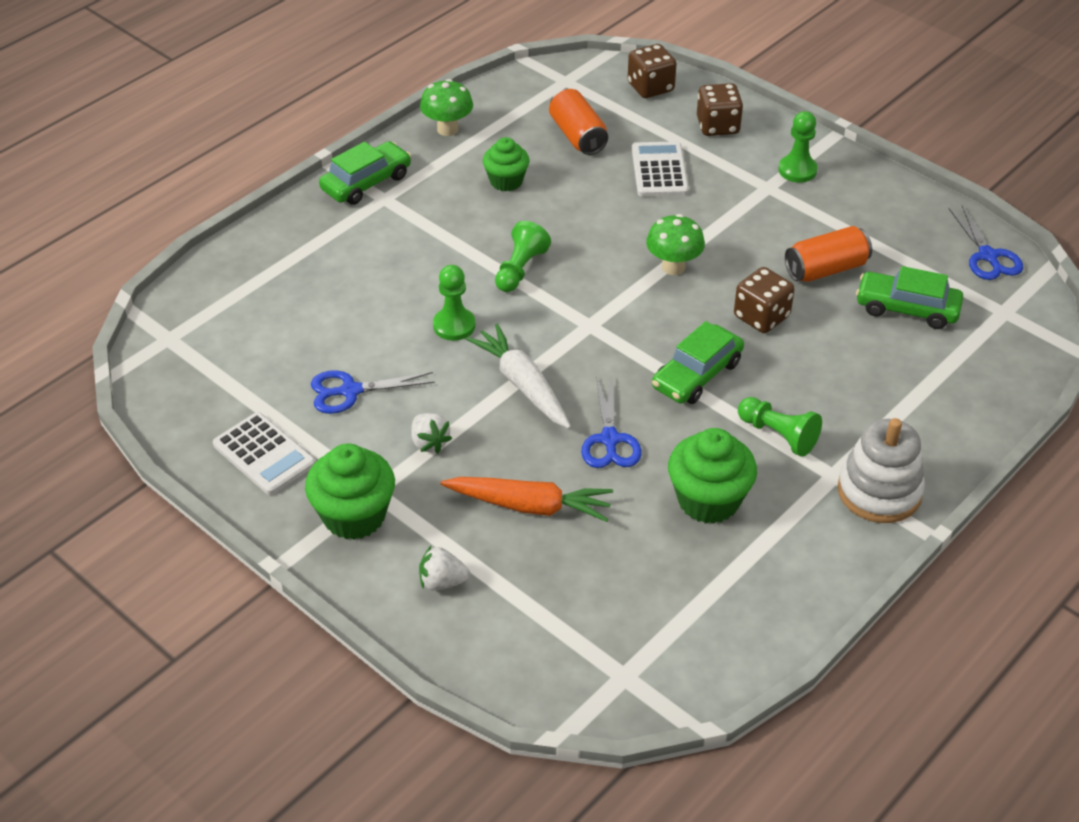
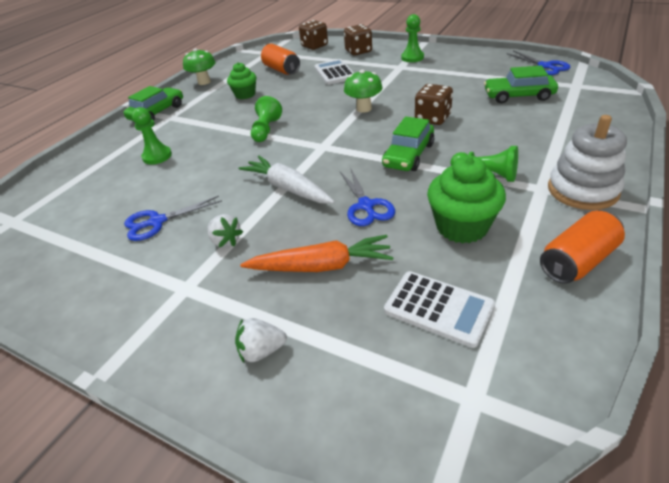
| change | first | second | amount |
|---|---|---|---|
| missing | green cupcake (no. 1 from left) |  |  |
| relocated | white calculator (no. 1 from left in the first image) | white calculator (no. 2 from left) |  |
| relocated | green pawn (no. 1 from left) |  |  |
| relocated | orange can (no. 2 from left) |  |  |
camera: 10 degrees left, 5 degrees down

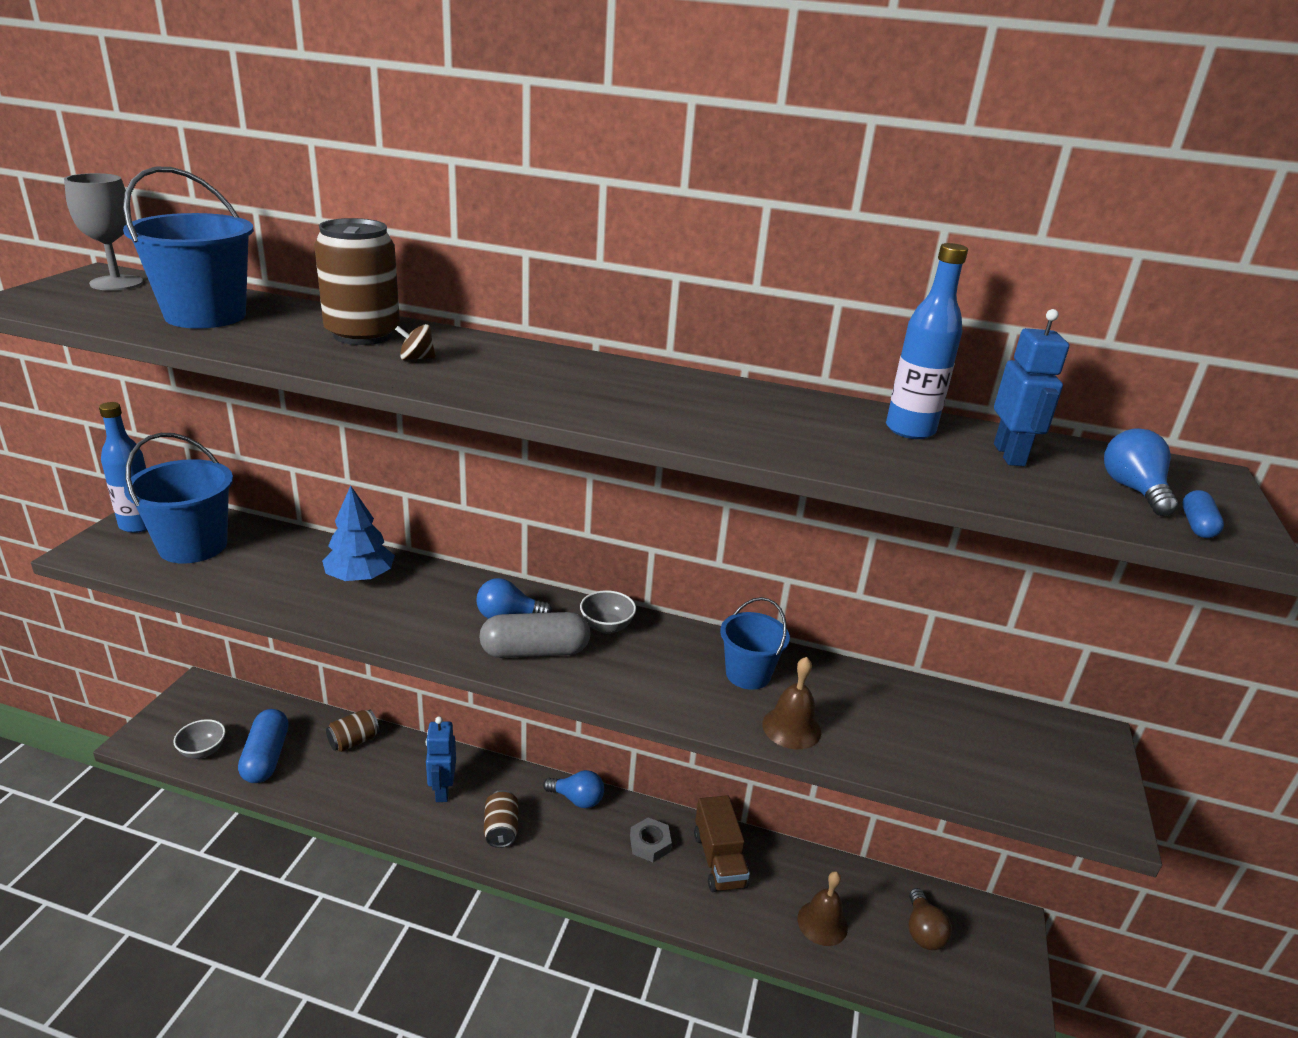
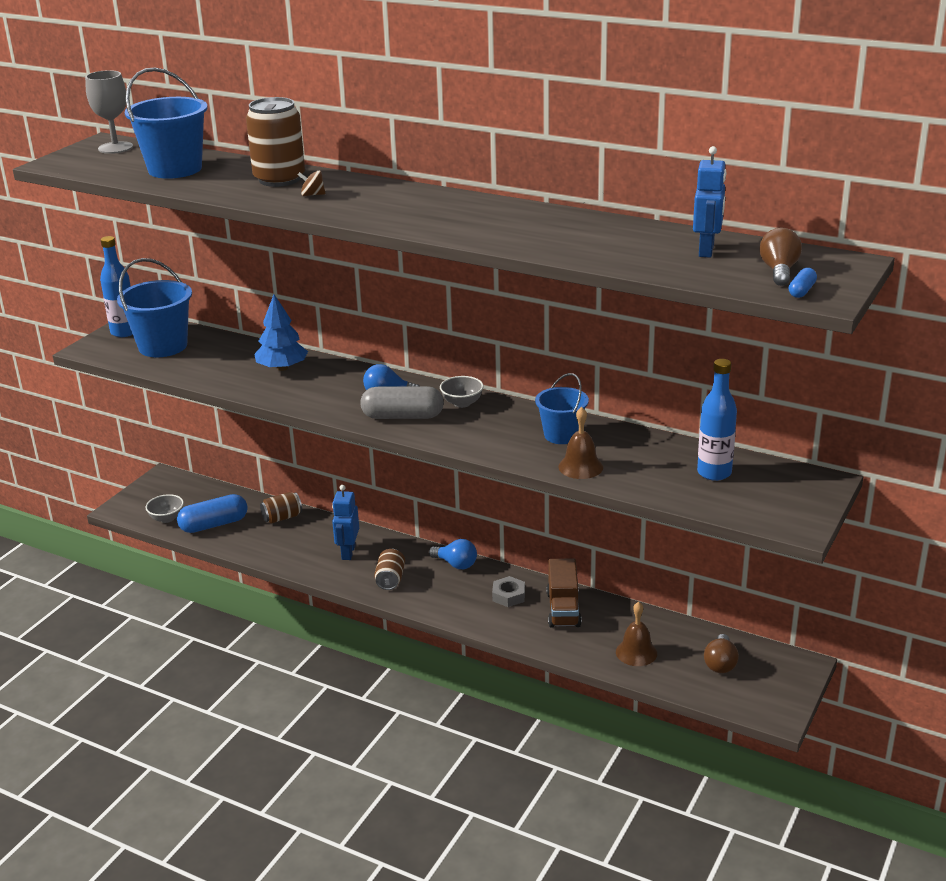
| change | first | second | amount |
|---|---|---|---|
| relocated | blue bottle (no. 2 from left) |  |  |
| colour | blue light bulb (no. 3 from left) | brown light bulb (no. 2 from left) |  |
| spun | blue capsule (no. 1 from left) |  | 60 degrees clockwise |
camera: 15 degrees right, 0 degrees up

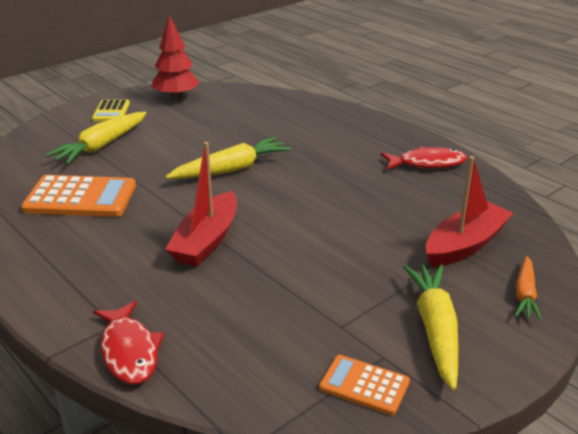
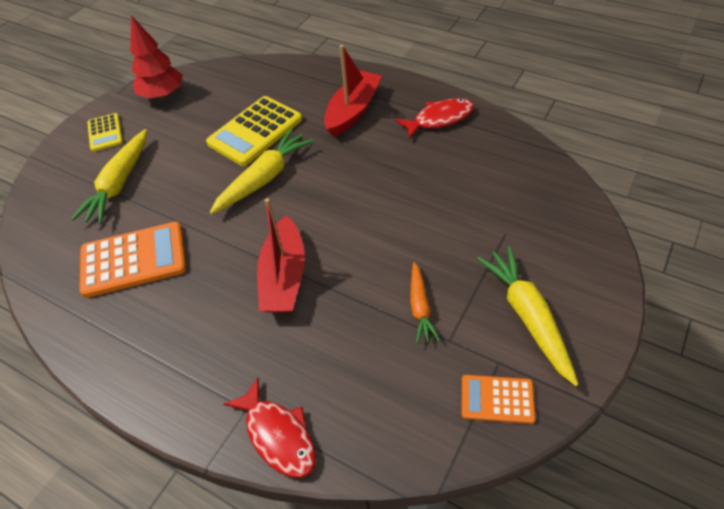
| change | first | second | amount |
|---|---|---|---|
| appeared |  | yellow calculator (no. 2 from left) |  |
| relocated | red boat (no. 2 from left) |  |  |
| relocated | orange carrot |  |  |
camera: 15 degrees left, 20 degrees up

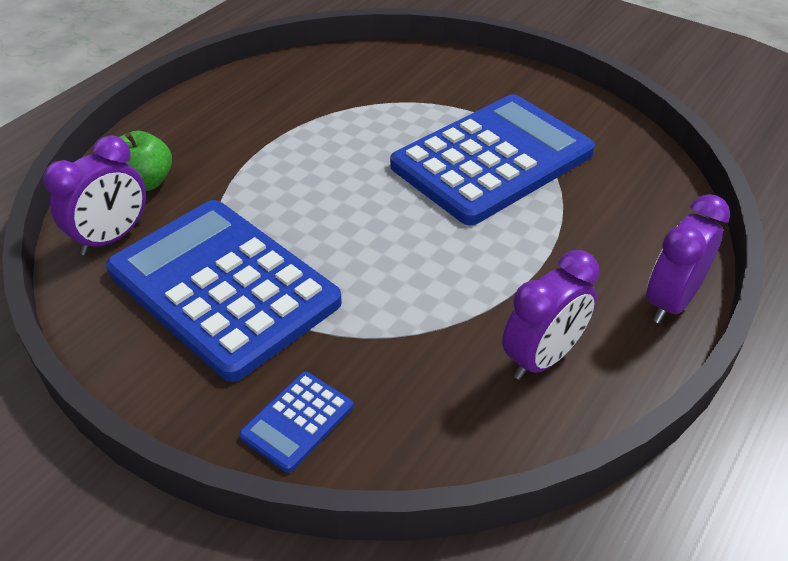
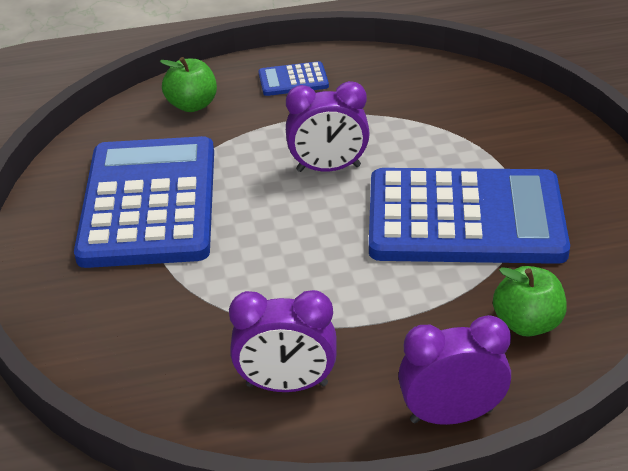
| change | first | second | amount |
|---|---|---|---|
| appeared |  | green apple (no. 2 from left) |  |
| relocated | purple clock (no. 1 from left in the first image) | purple clock (no. 2 from left) |  |
| relocated | blue calculator (no. 2 from left) |  |  |
camera: 45 degrees right, 5 degrees down

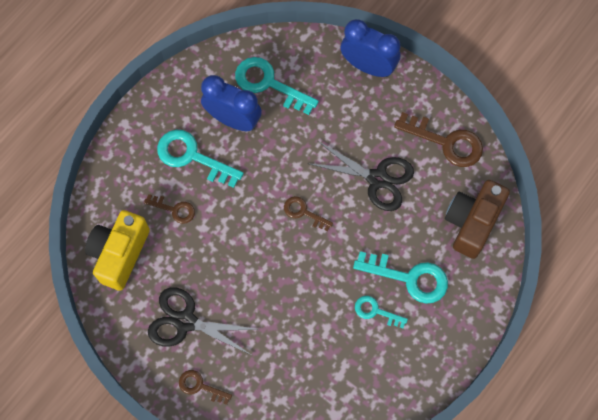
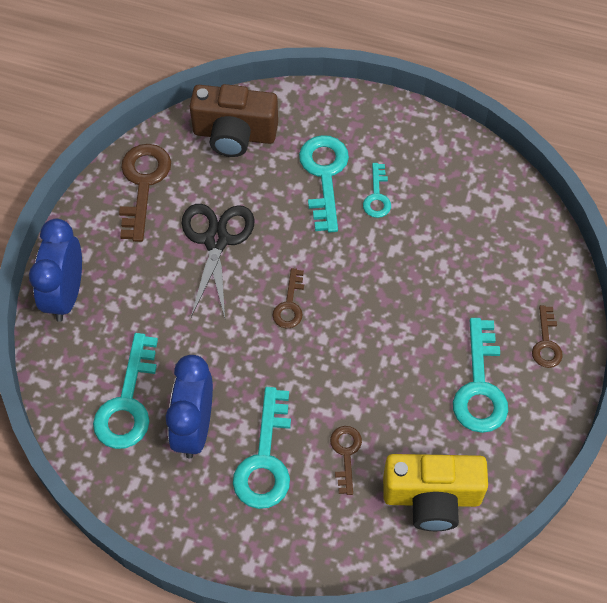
| change | first | second | amount |
|---|---|---|---|
| exchanged | black scissors (no. 1 from left) | turquoise key (no. 5 from left) |  |
camera: 110 degrees left, 10 degrees down

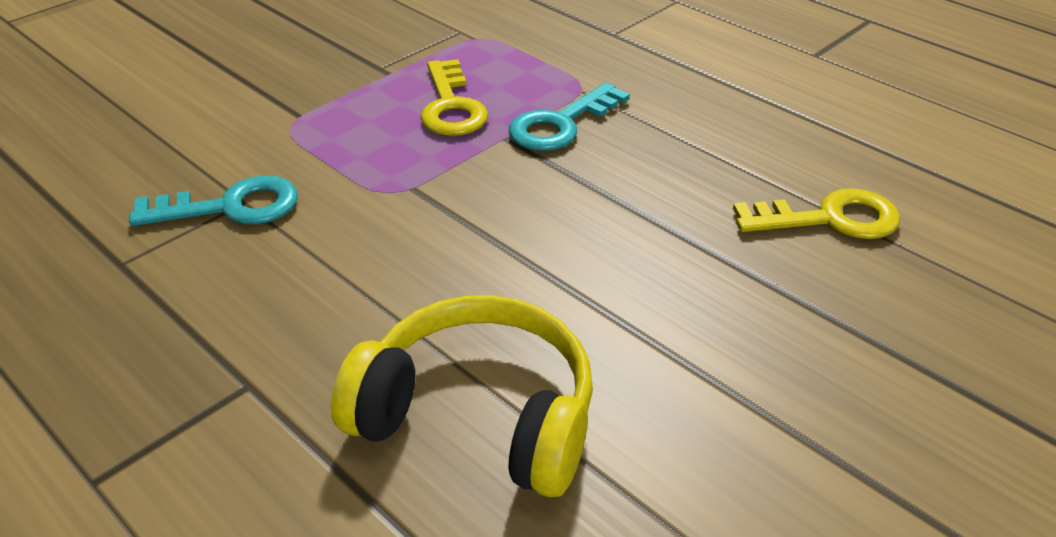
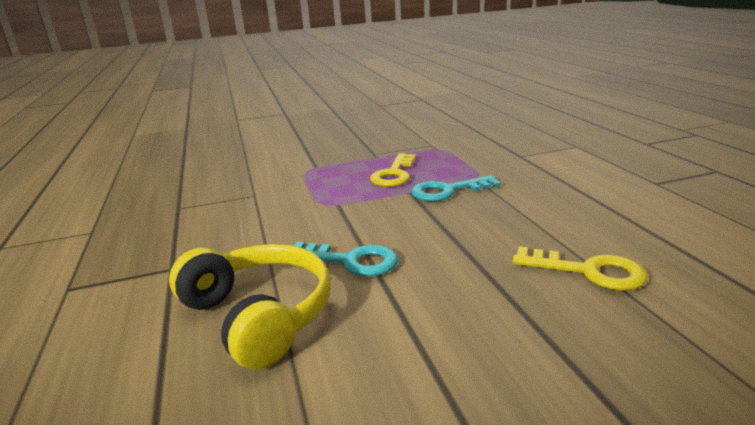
| change | first | second | amount |
|---|---|---|---|
| relocated | turquoise key (no. 1 from left) |  |  |
camera: 30 degrees right, 15 degrees down

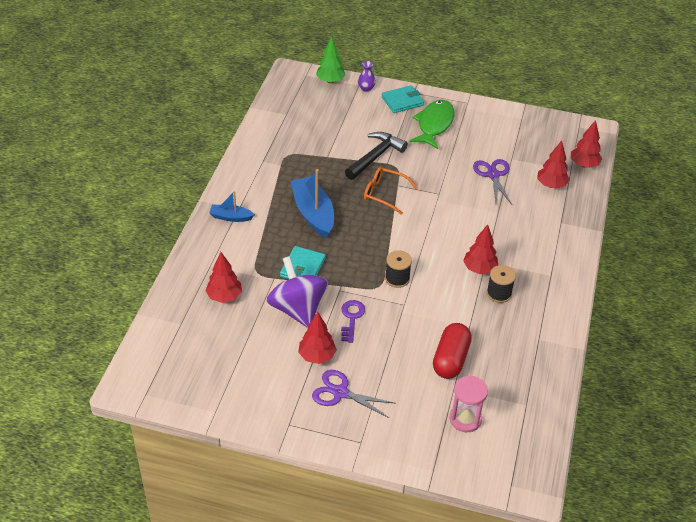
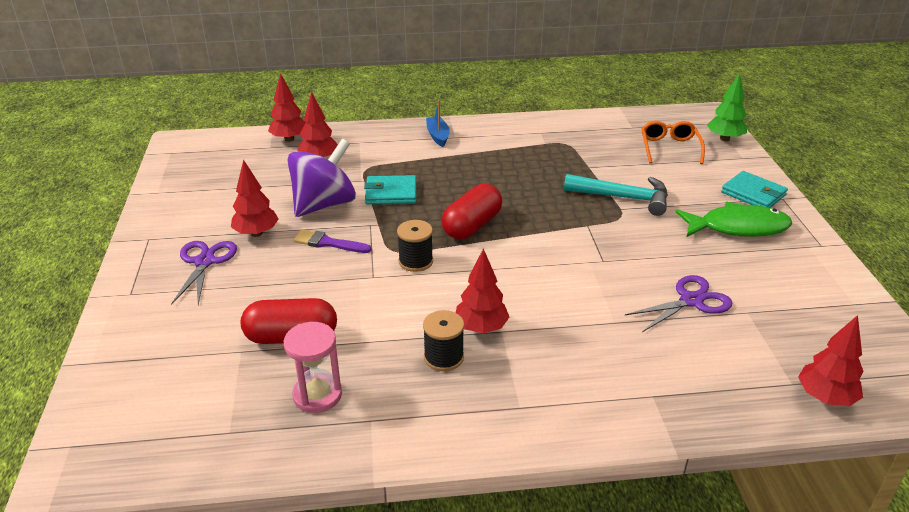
| change | first | second | amount |
|---|---|---|---|
| missing | blue boat (no. 2 from left) |  |  |
| missing | purple vase |  |  |
| appeared |  | red capsule (no. 2 from left) |  |
| relocated | orange glasses |  |  |
| relocated | pink hourglass |  |  |
| relocated | red tree (no. 4 from left in the first image) | red tree (no. 2 from left) |  |
| exchanged | purple key | purple brush |  |
| colour | black hammer | turquoise hammer |  |
camera: 70 degrees right, 10 degrees down

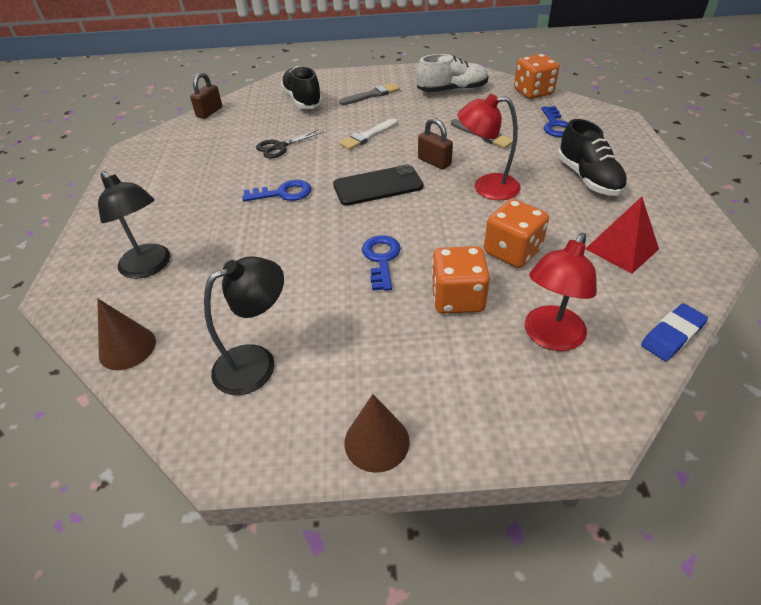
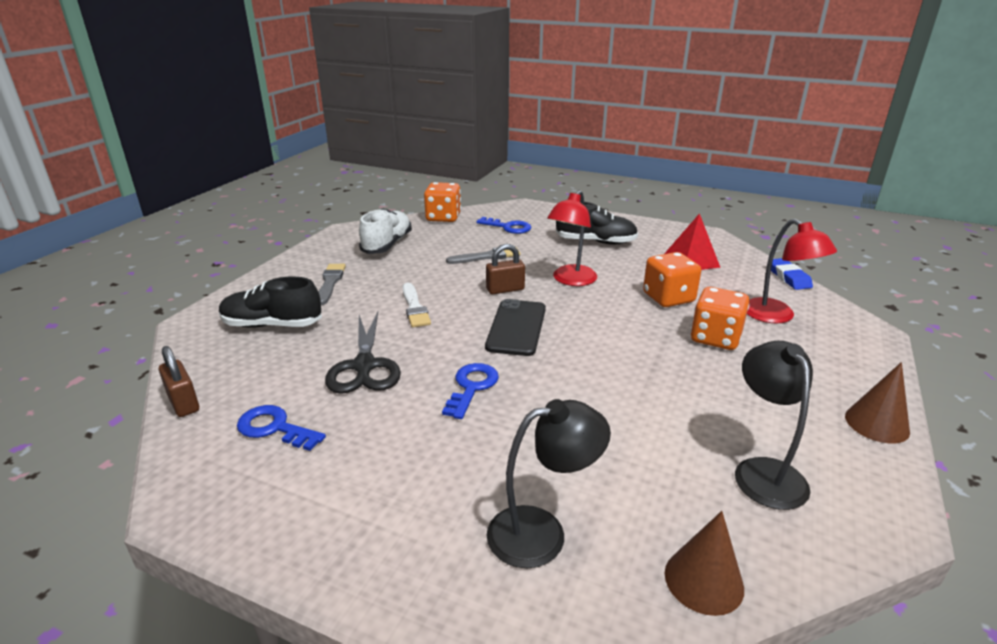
| change | first | second | amount |
|---|---|---|---|
| relocated | blue key (no. 2 from left in the first image) | blue key (no. 1 from left) |  |
| size | black scissors |  | x1.53 |
camera: 65 degrees left, 15 degrees down

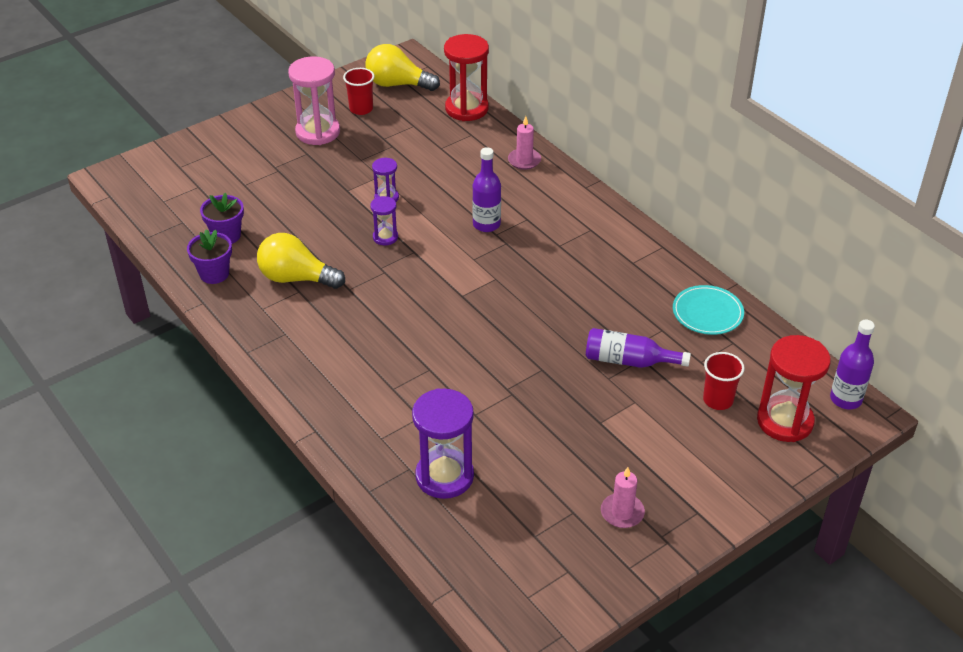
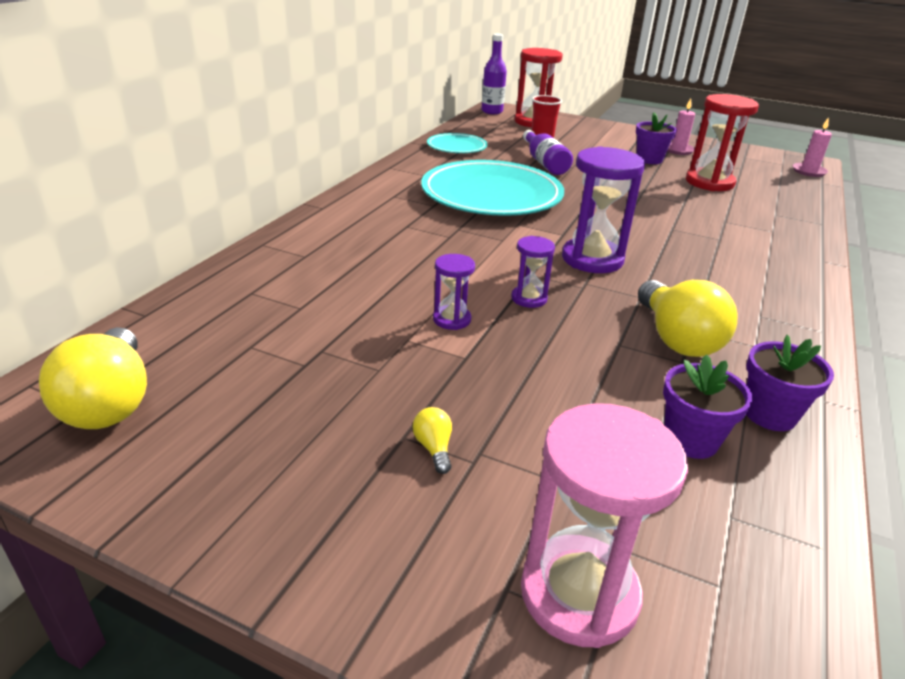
| change | first | second | amount |
|---|---|---|---|
| missing | red cup (no. 1 from left) |  |  |
| missing | purple bottle (no. 1 from left) |  |  |
| appeared |  | yellow light bulb (no. 2 from left) |  |
| appeared |  | turquoise plate (no. 2 from left) |  |
| appeared |  | purple flower pot (no. 1 from left) |  |
| relocated | pink hourglass |  |  |
| relocated | purple hourglass (no. 3 from left) |  |  |
| relocated | red hourglass (no. 1 from left in the first image) | red hourglass (no. 2 from left) |  |
| relocated | pink candle (no. 1 from left in the first image) | pink candle (no. 2 from left) |  |
camera: 120 degrees left, 10 degrees down

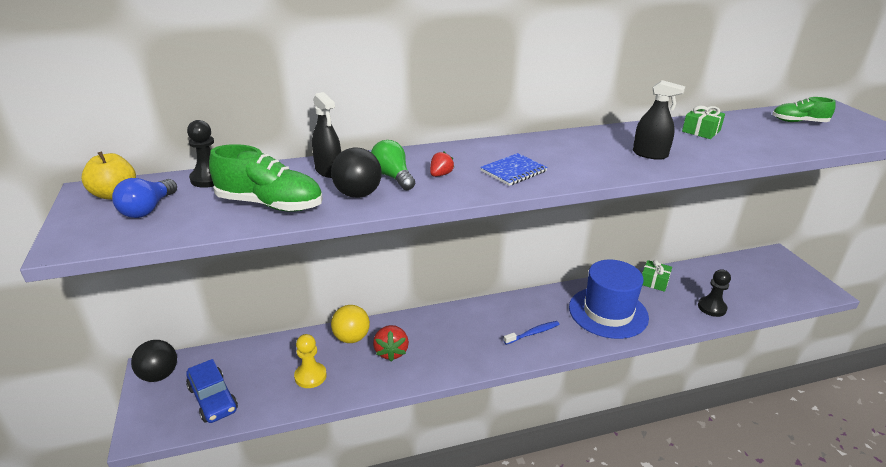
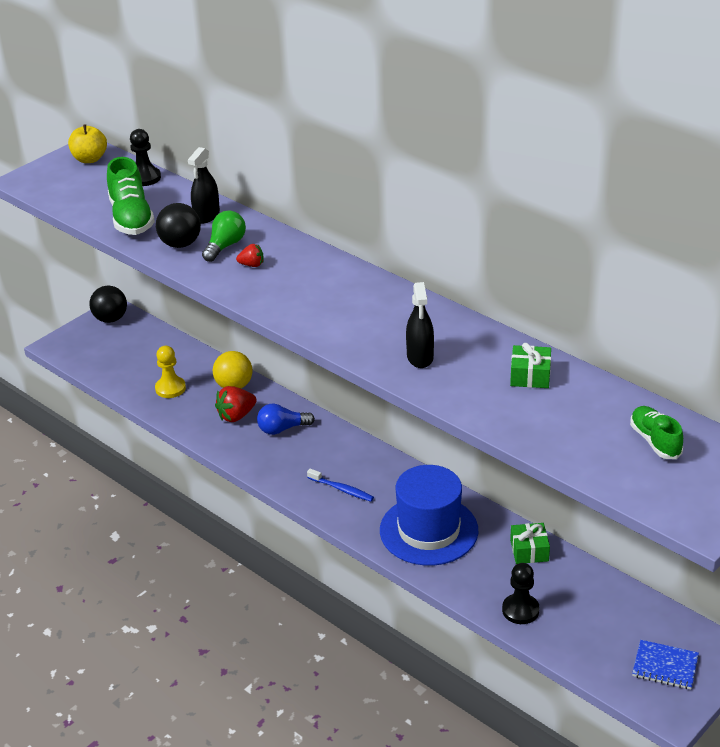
| change | first | second | amount |
|---|---|---|---|
| missing | blue car |  |  |
| relocated | blue light bulb |  |  |
| relocated | blue notebook |  |  |
camera: 60 degrees right, 5 degrees up

